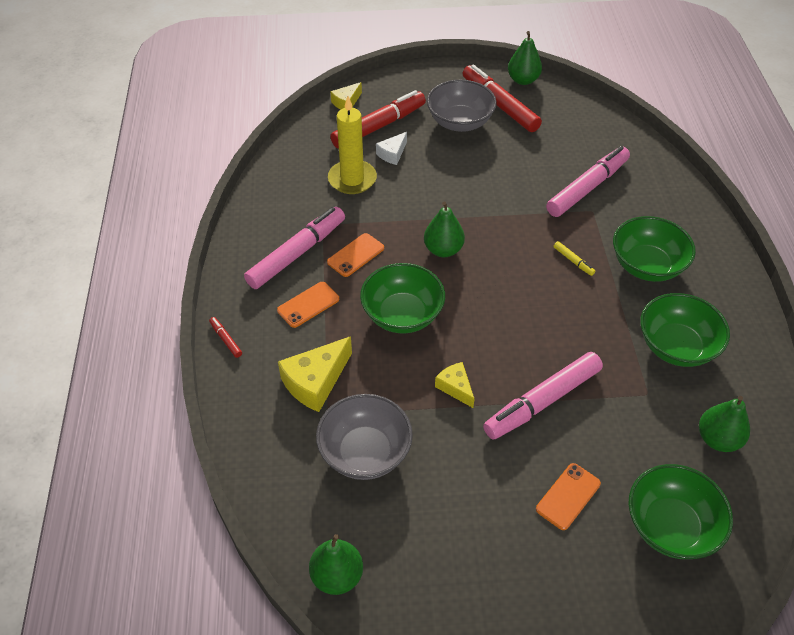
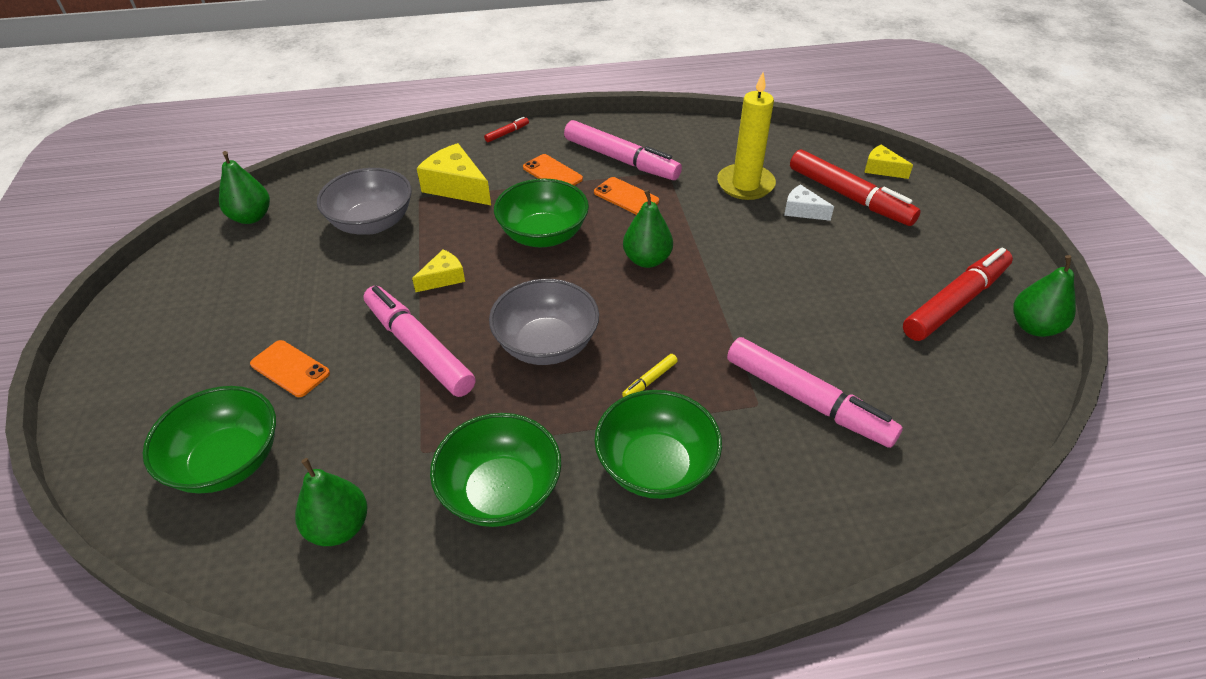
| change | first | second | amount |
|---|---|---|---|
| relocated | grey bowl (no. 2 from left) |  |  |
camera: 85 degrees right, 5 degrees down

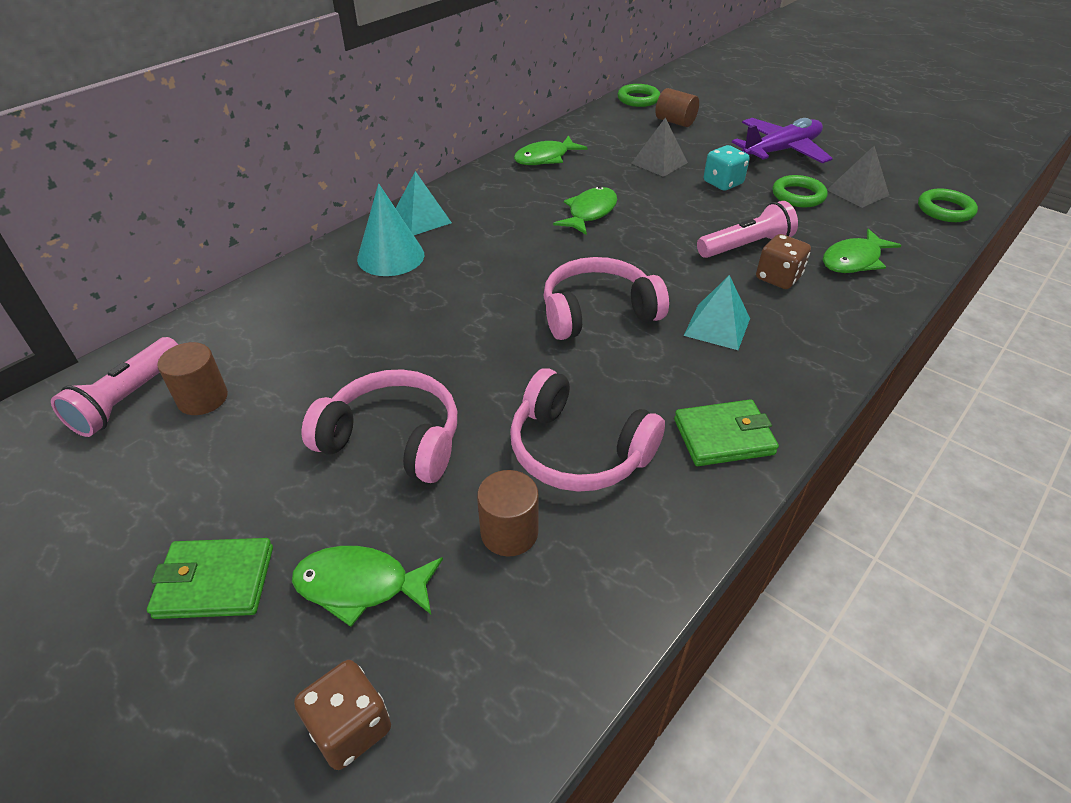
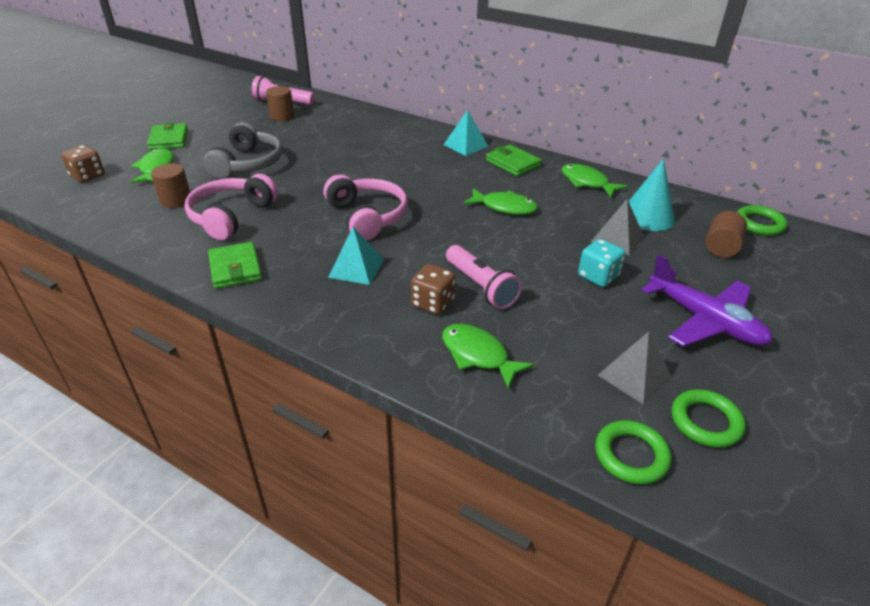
| change | first | second | amount |
|---|---|---|---|
| appeared |  | green wallet (no. 3 from left) |  |
| relocated | turquoise cone |  |  |
| relocated | green ring (no. 2 from left) |  |  |
| colour | pink headphones (no. 1 from left) | grey headphones |  |
camera: 80 degrees right, 5 degrees down

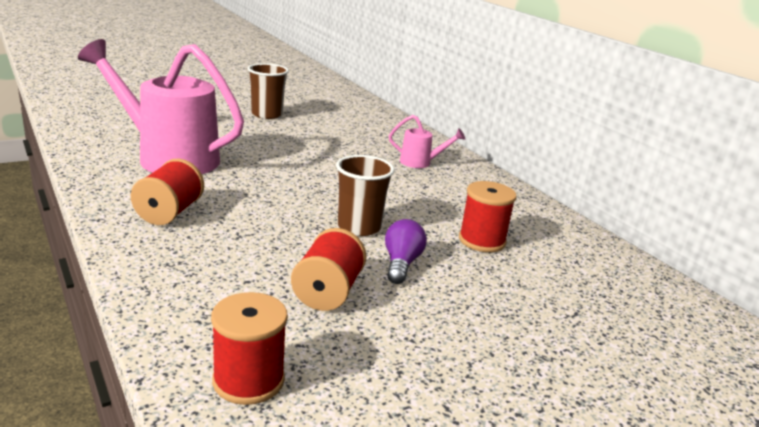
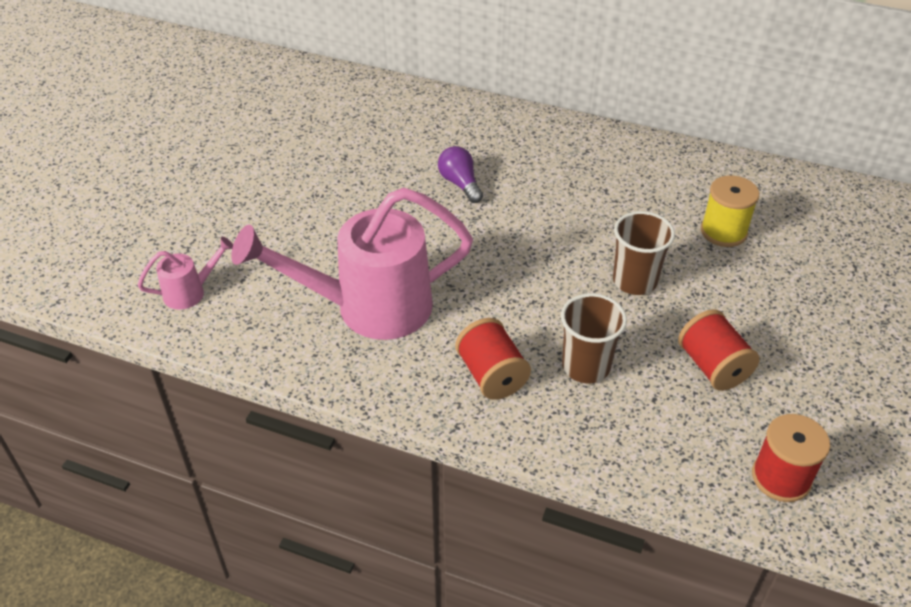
| change | first | second | amount |
|---|---|---|---|
| relocated | brown cup (no. 1 from left) |  |  |
| relocated | purple light bulb |  |  |
| relocated | pink watering can (no. 2 from left in the first image) | pink watering can (no. 1 from left) |  |
| colour | red spool (no. 4 from left) | yellow spool |  |
camera: 35 degrees left, 20 degrees up

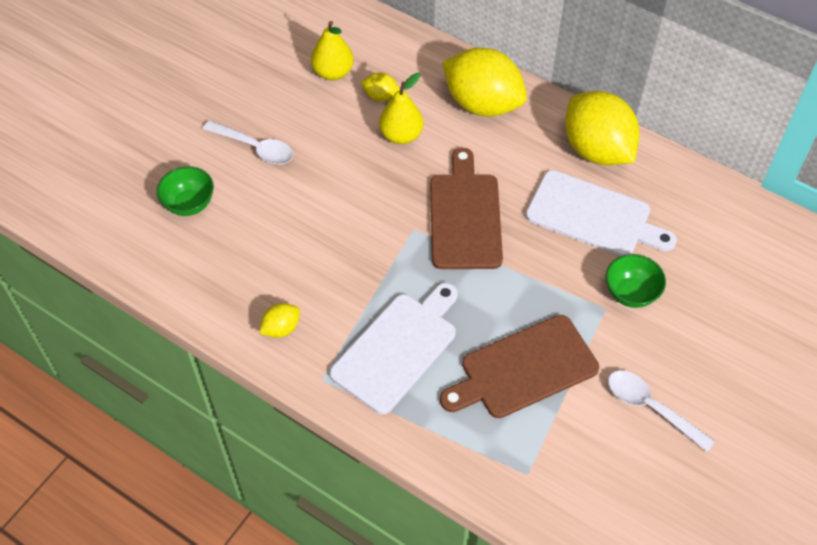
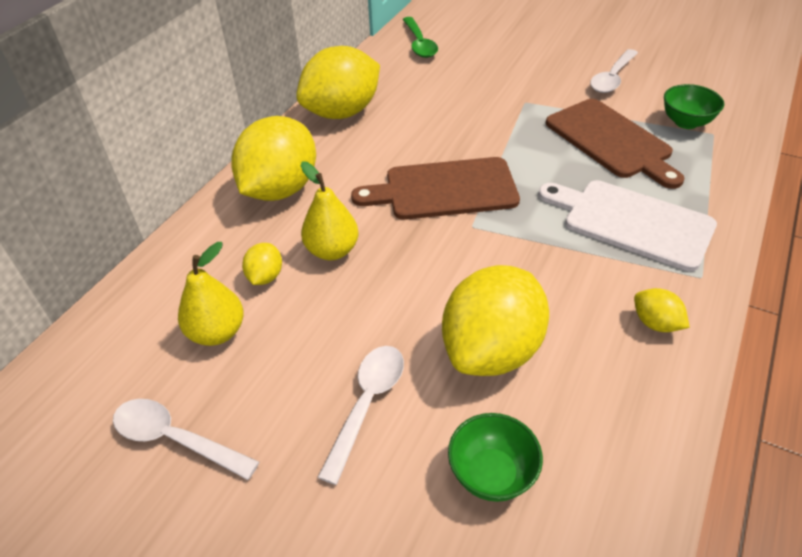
| change | first | second | amount |
|---|---|---|---|
| missing | white cutting board (no. 2 from left) |  |  |
| appeared |  | white spoon (no. 1 from left) |  |
| appeared |  | green spoon |  |
| appeared |  | yellow lemon (no. 4 from left) |  |
| relocated | green bowl (no. 2 from left) |  |  |
camera: 95 degrees left, 10 degrees down

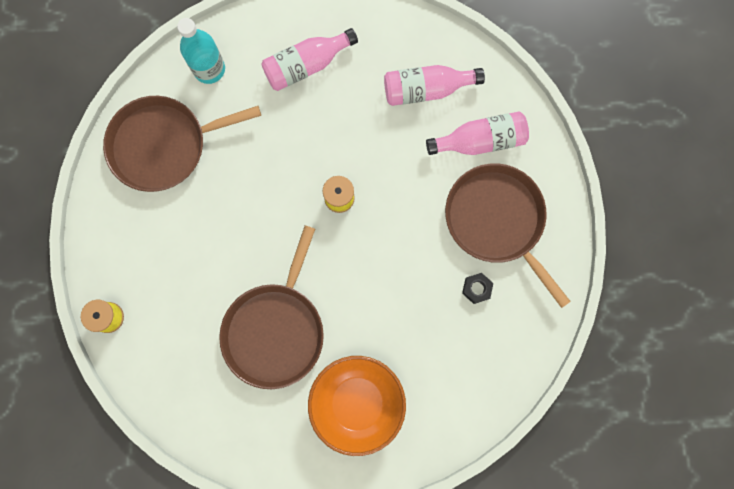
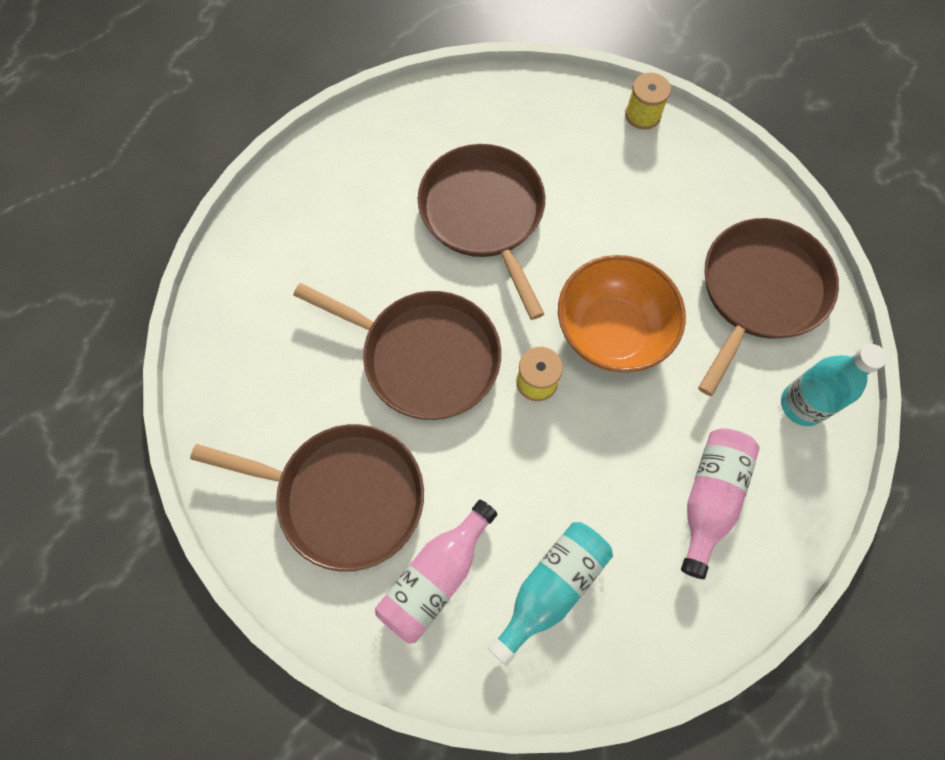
| change | first | second | amount |
|---|---|---|---|
| missing | black nut |  |  |
| appeared |  | brown pan (no. 2 from left) |  |
| relocated | orange bowl |  |  |
| colour | pink bottle (no. 2 from left) | turquoise bottle (no. 1 from left) |  |
camera: 140 degrees right, 10 degrees down

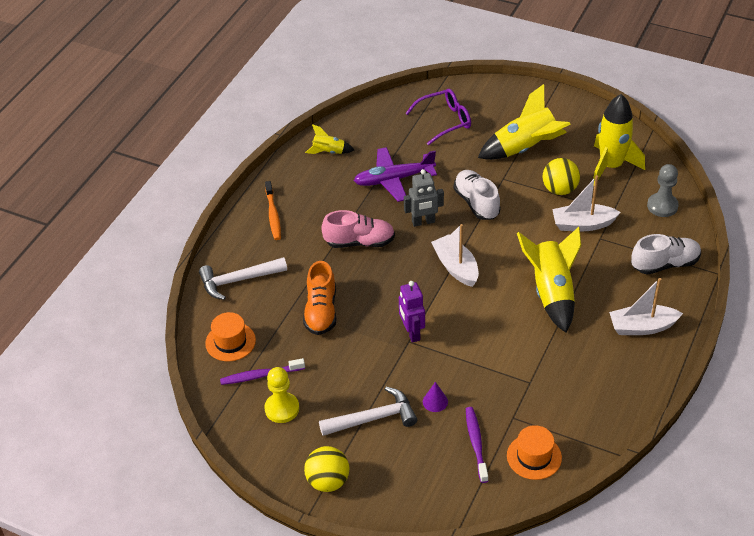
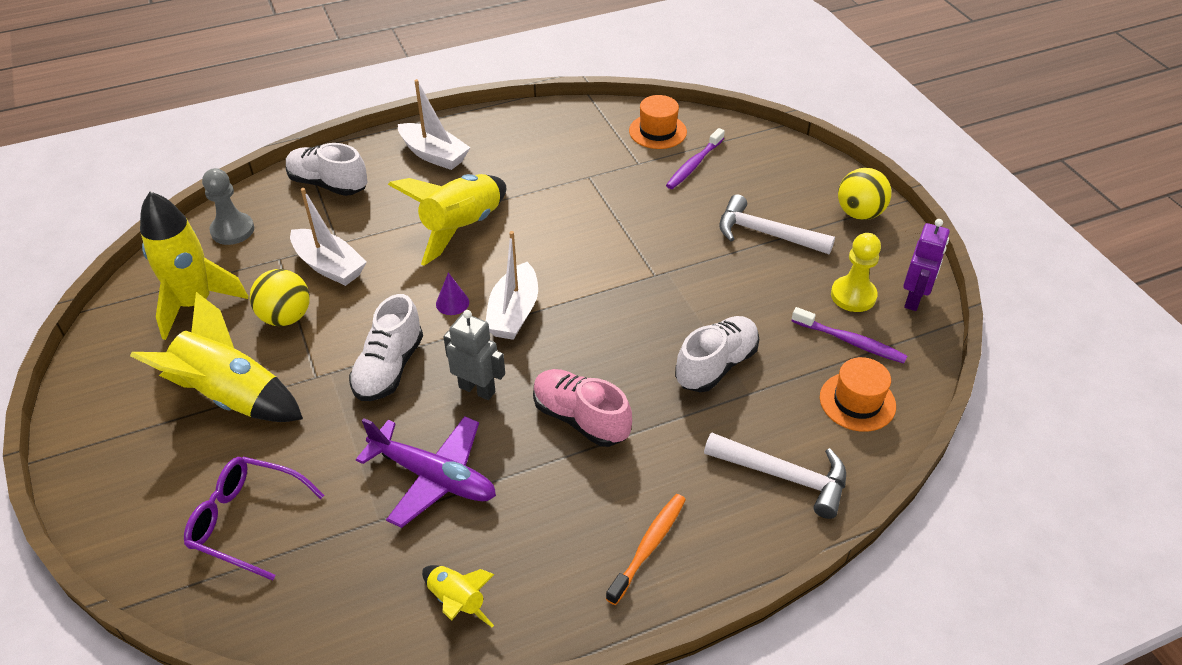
| change | first | second | amount |
|---|---|---|---|
| relocated | purple robot |  |  |
| relocated | purple cone |  |  |
| colour | orange shoe | white shoe (no. 3 from left) |  |
camera: 140 degrees left, 0 degrees up

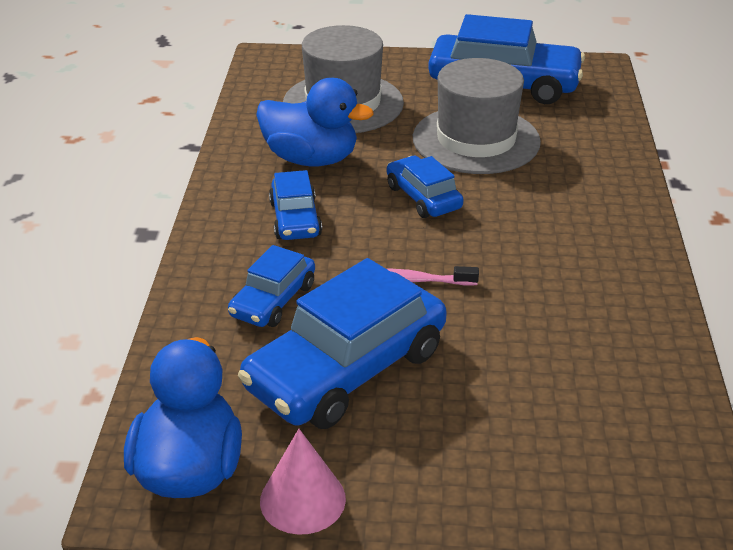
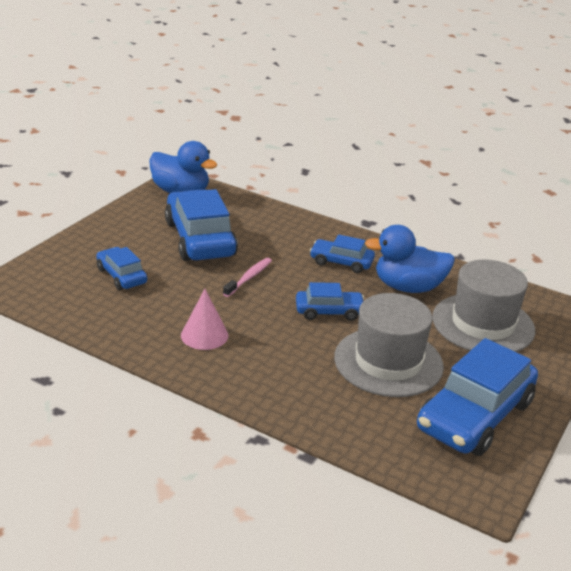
| change | first | second | amount |
|---|---|---|---|
| relocated | blue car (no. 1 from left) |  |  |
| relocated | pink cone |  |  |
| spun | blue duck (no. 2 from left) |  | 45 degrees clockwise |
camera: 115 degrees right, 5 degrees down

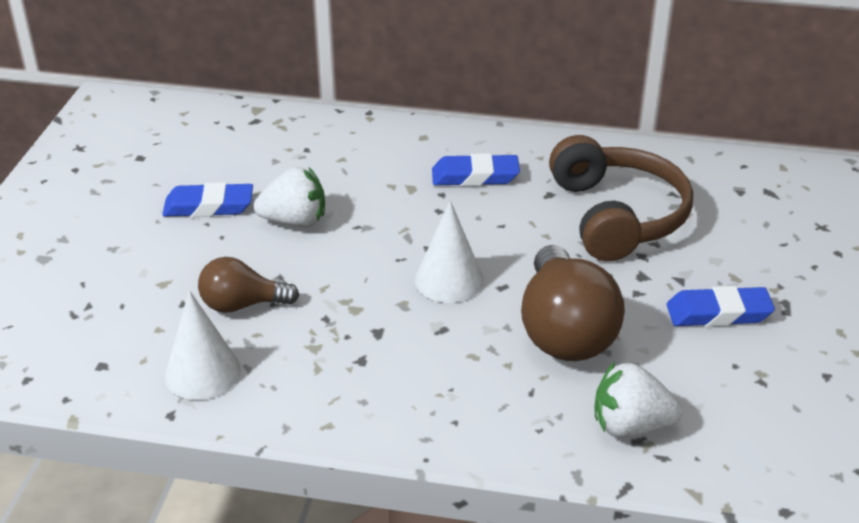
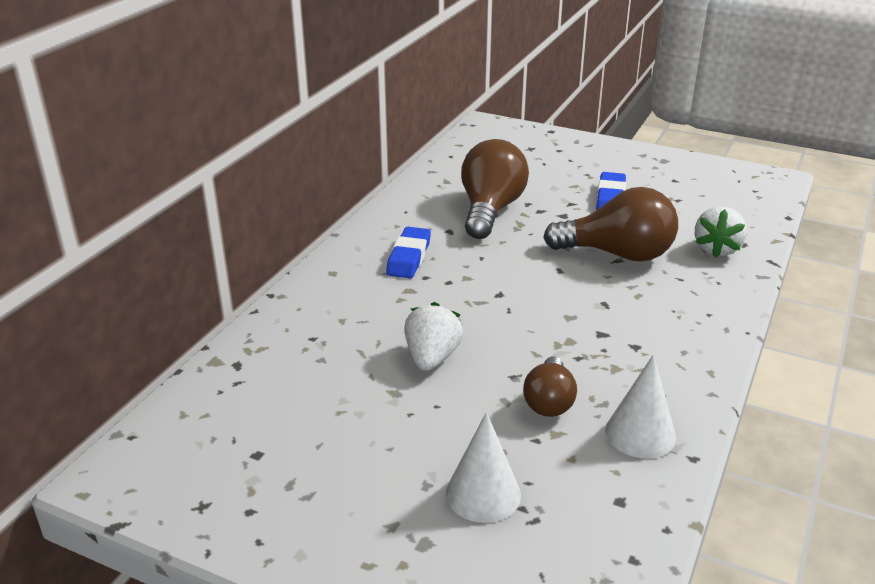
| change | first | second | amount |
|---|---|---|---|
| missing | blue eraser (no. 1 from left) |  |  |
| relocated | white cone (no. 2 from left in the first image) | white cone (no. 1 from left) |  |
| exchanged | brown headphones | brown light bulb (no. 1 from left) |  |
camera: 75 degrees left, 5 degrees down

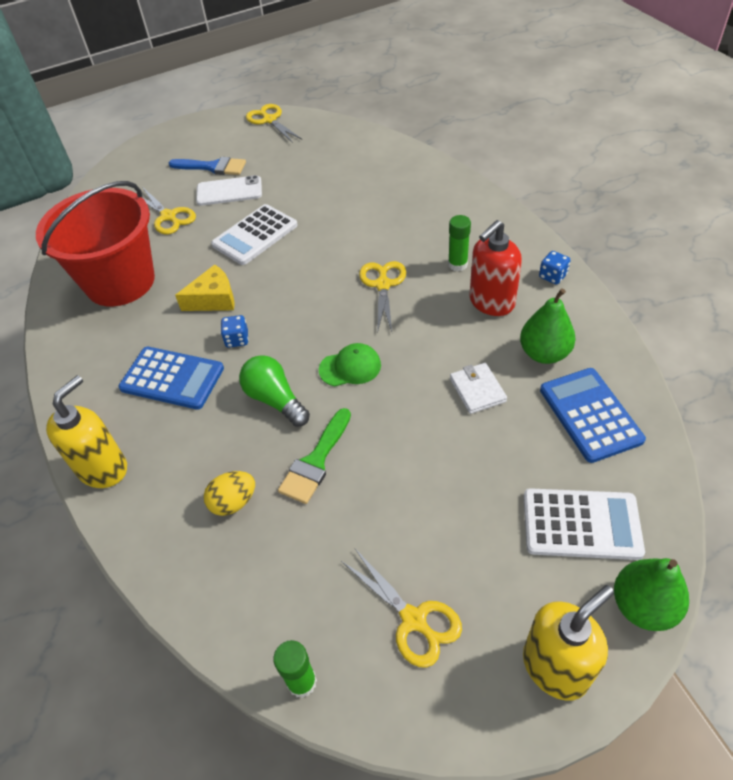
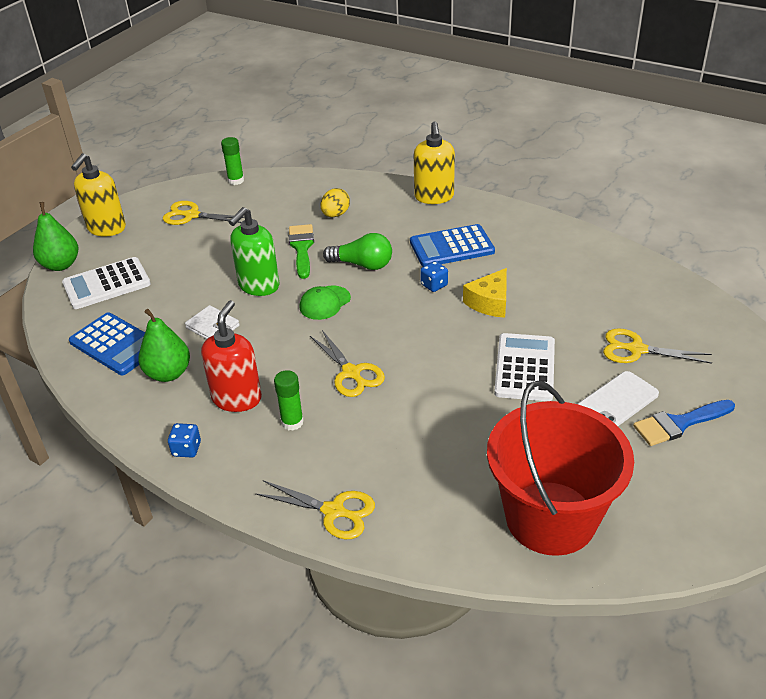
| change | first | second | amount |
|---|---|---|---|
| appeared |  | green soap dispenser |  |
| relocated | red bucket |  |  |
| relocated | yellow scissors (no. 2 from left) |  |  |
camera: 145 degrees right, 10 degrees down

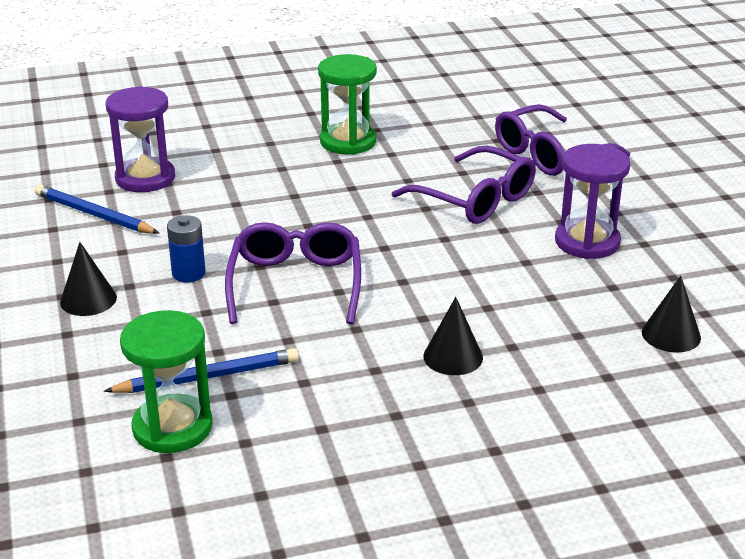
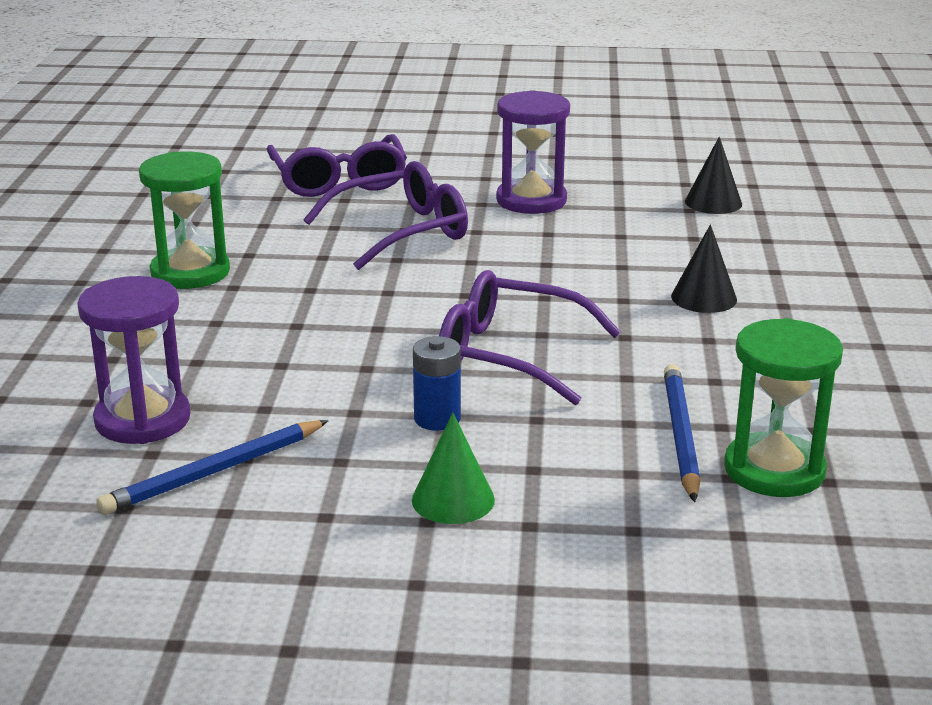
| change | first | second | amount |
|---|---|---|---|
| colour | black cone (no. 1 from left) | green cone |  |
camera: 70 degrees left, 5 degrees down

